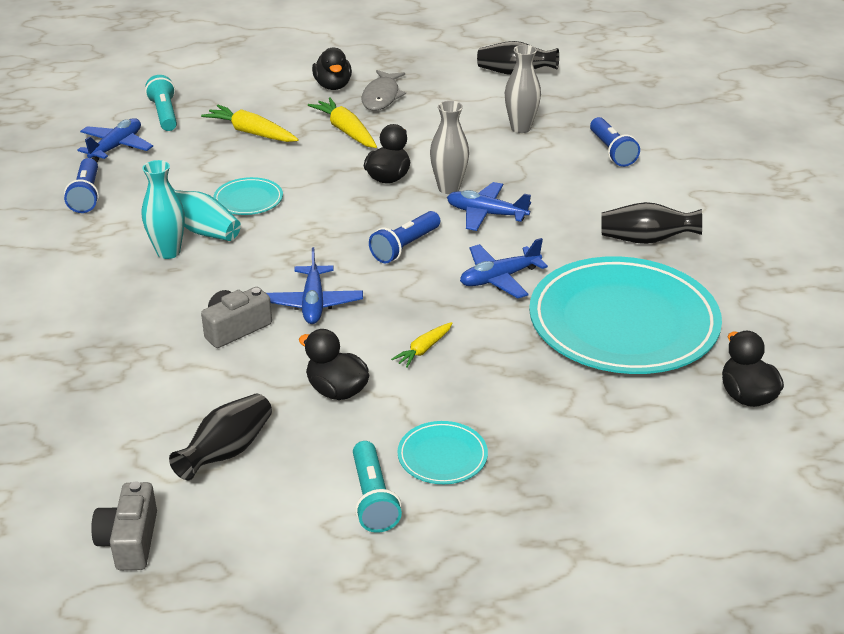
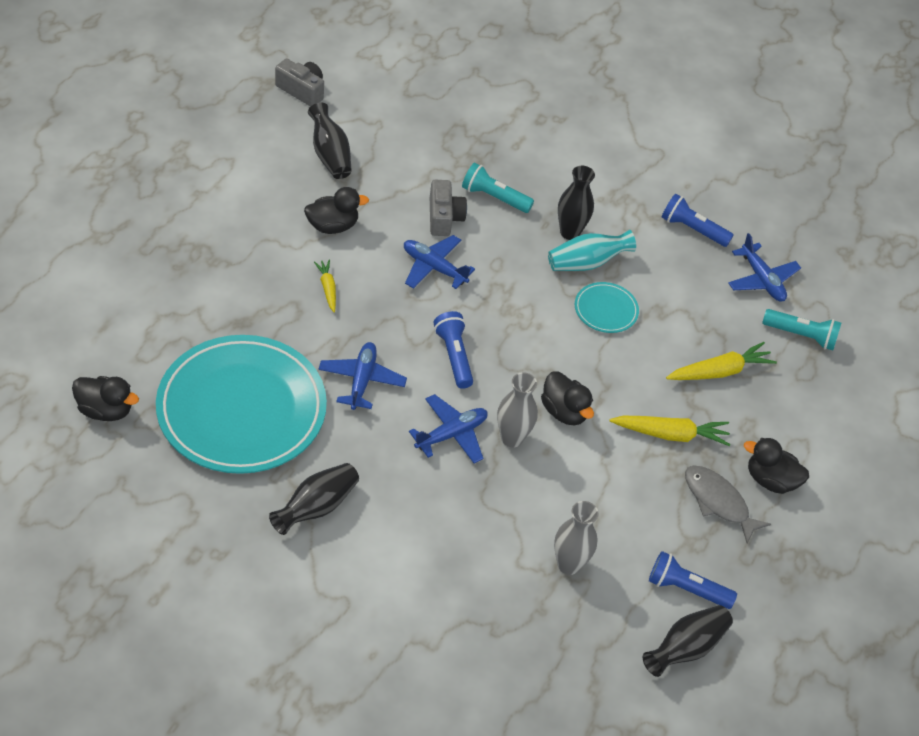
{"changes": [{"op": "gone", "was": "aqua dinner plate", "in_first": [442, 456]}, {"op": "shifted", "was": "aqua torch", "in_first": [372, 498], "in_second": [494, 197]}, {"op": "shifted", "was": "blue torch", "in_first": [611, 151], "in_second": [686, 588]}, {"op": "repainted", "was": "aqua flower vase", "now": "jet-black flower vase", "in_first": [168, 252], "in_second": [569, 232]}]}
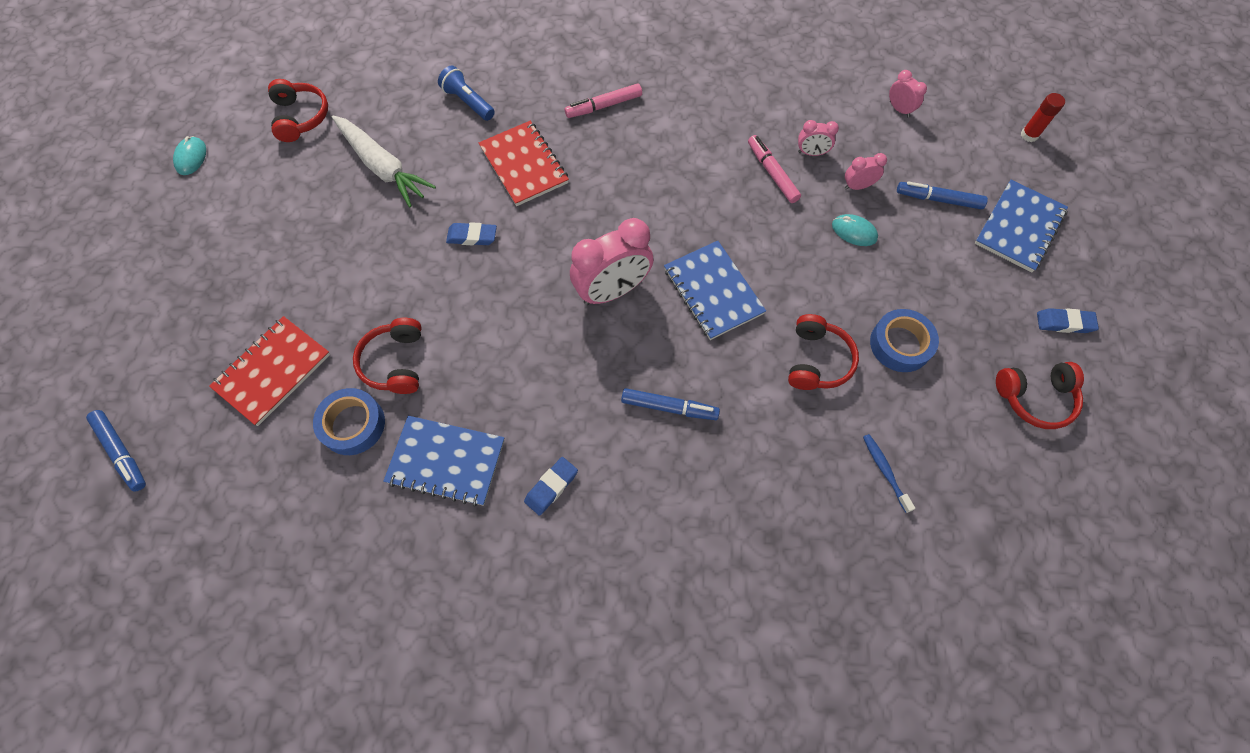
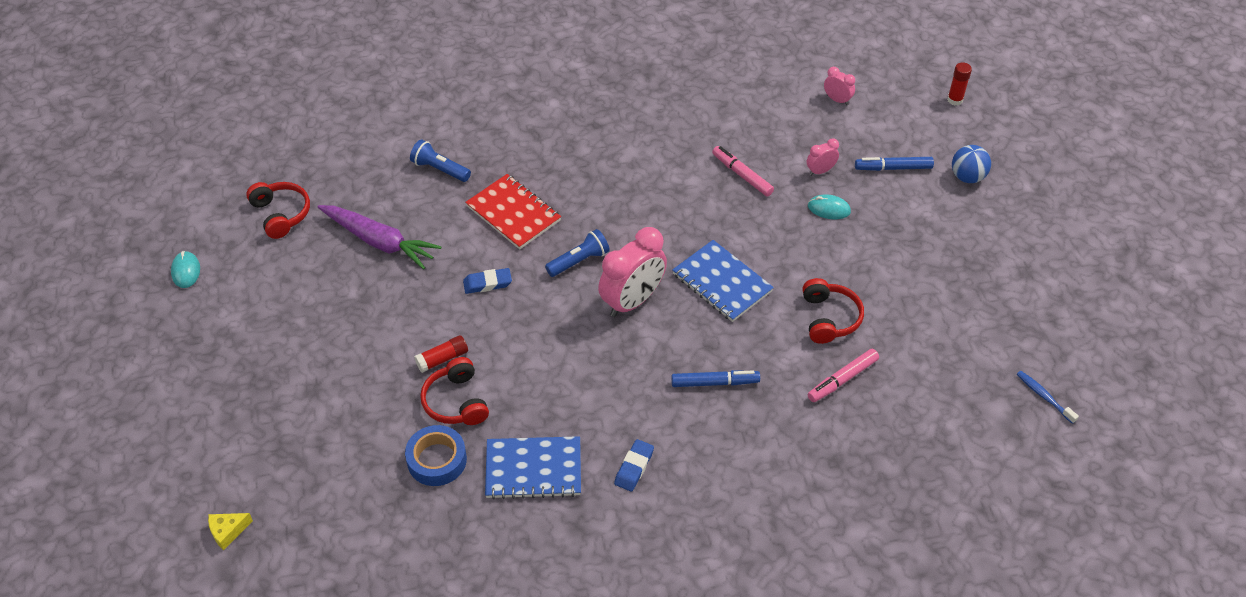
{"changes": [{"op": "gone", "was": "scarlet notepad", "in_first": [273, 371]}, {"op": "gone", "was": "rose-pink bedside clock", "in_first": [811, 153]}, {"op": "gone", "was": "blue sticky tape", "in_first": [900, 344]}, {"op": "gone", "was": "scarlet headset", "in_first": [1035, 398]}, {"op": "gone", "was": "blue gum eraser", "in_first": [1064, 323]}, {"op": "new", "now": "scarlet stick of glue", "in_second": [442, 359]}, {"op": "new", "now": "blue torch", "in_second": [579, 261]}, {"op": "shifted", "was": "rose-pink marker", "in_first": [604, 106], "in_second": [842, 379]}, {"op": "shifted", "was": "blue dental brush", "in_first": [885, 471], "in_second": [1044, 396]}, {"op": "swapped", "was": "blue marker", "now": "golden cheese", "in_first": [122, 452], "in_second": [228, 531]}, {"op": "swapped", "was": "blue notepad", "now": "blue sphere", "in_first": [1019, 227], "in_second": [967, 177]}, {"op": "repainted", "was": "white toy carrot", "now": "purple toy carrot", "in_first": [382, 167], "in_second": [379, 242]}]}
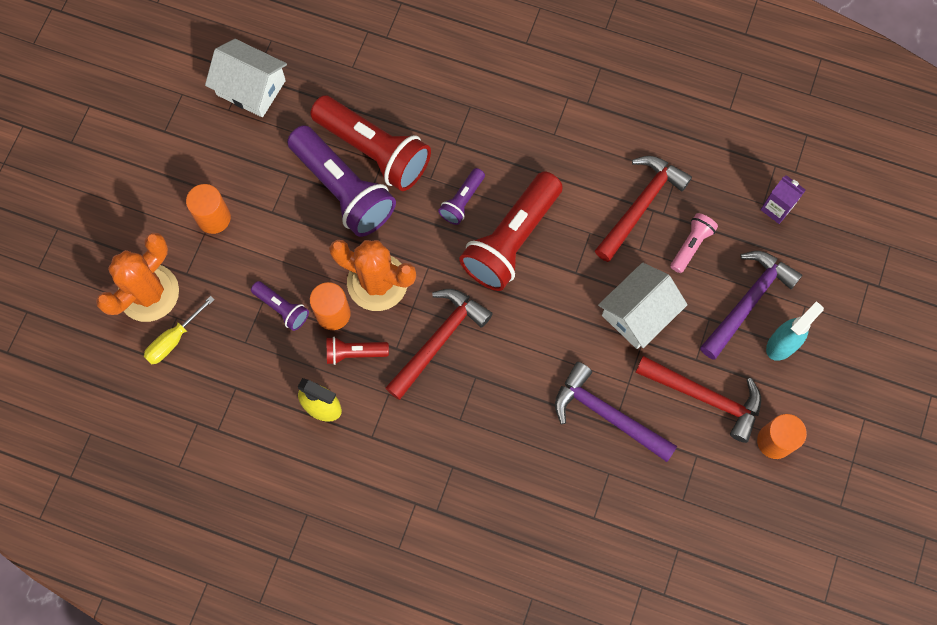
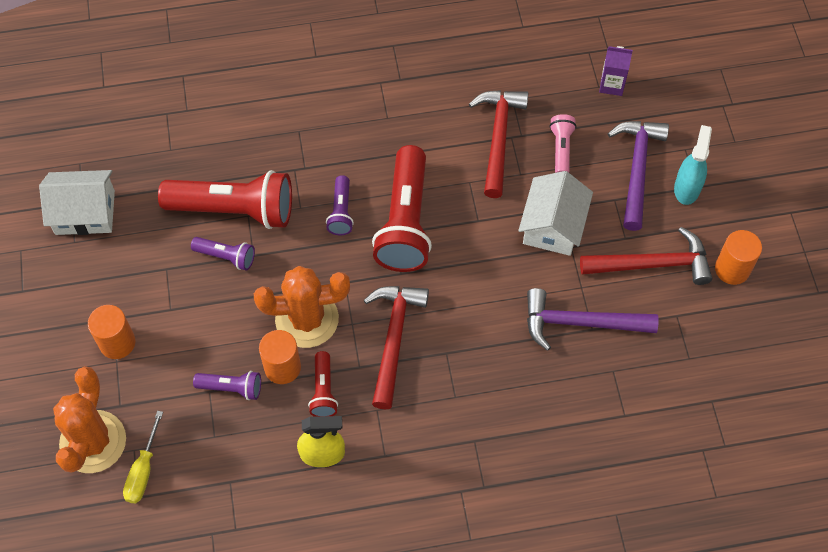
{"changes": [{"op": "rotated", "was": "scarlet torch", "in_first": [354, 353], "in_second": [323, 391], "clockwise": -60}, {"op": "scaled", "was": "purple torch", "in_first": [343, 190], "in_second": [226, 257], "ratio": 0.48}]}
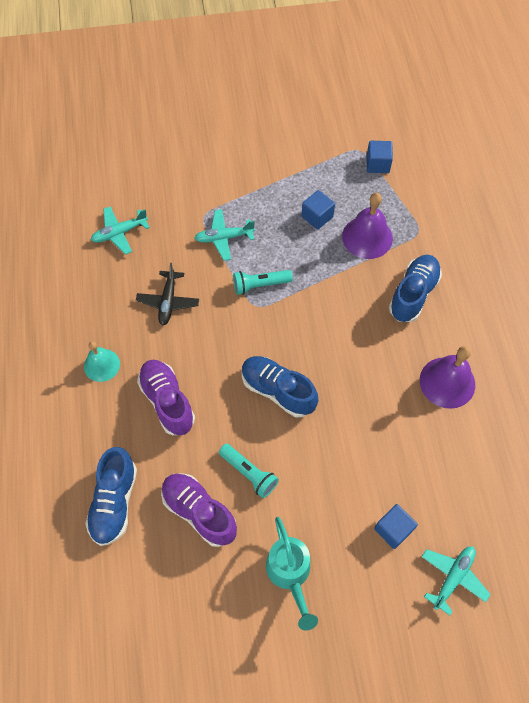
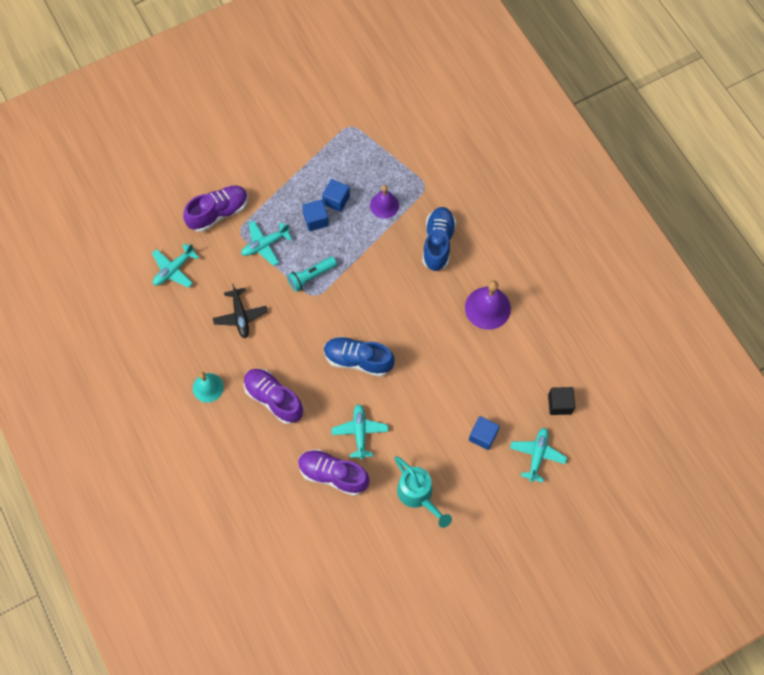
{"changes": [{"op": "gone", "was": "blue sneaker", "in_first": [114, 502]}, {"op": "new", "now": "purple sneaker", "in_second": [218, 213]}, {"op": "new", "now": "jet-black cube", "in_second": [559, 404]}, {"op": "shifted", "was": "blue cube", "in_first": [377, 164], "in_second": [316, 220]}, {"op": "swapped", "was": "aqua torch", "now": "aqua plane", "in_first": [249, 473], "in_second": [360, 432]}, {"op": "scaled", "was": "purple bell", "in_first": [367, 237], "in_second": [384, 205], "ratio": 0.66}]}
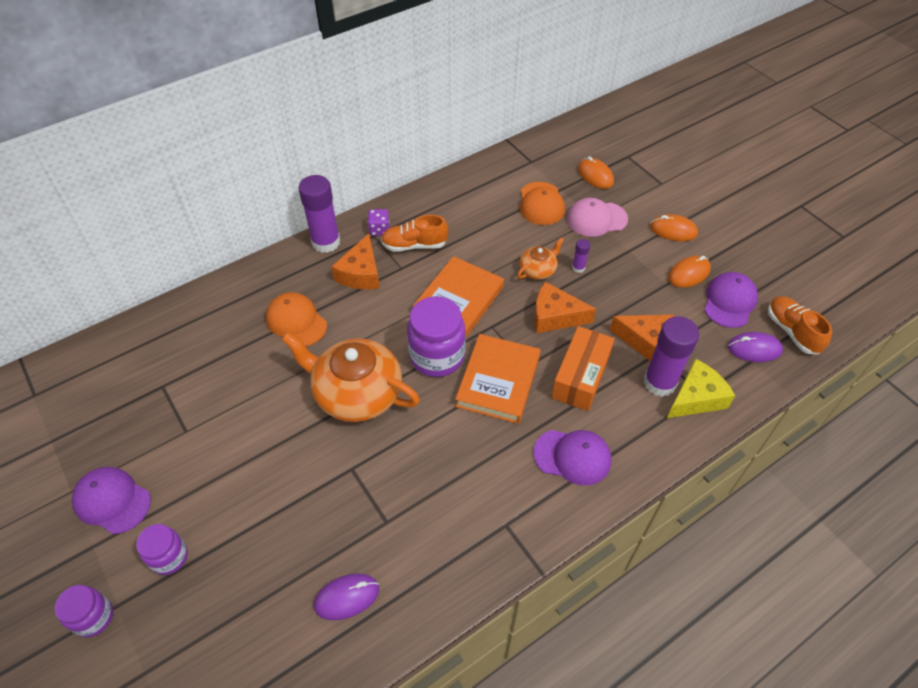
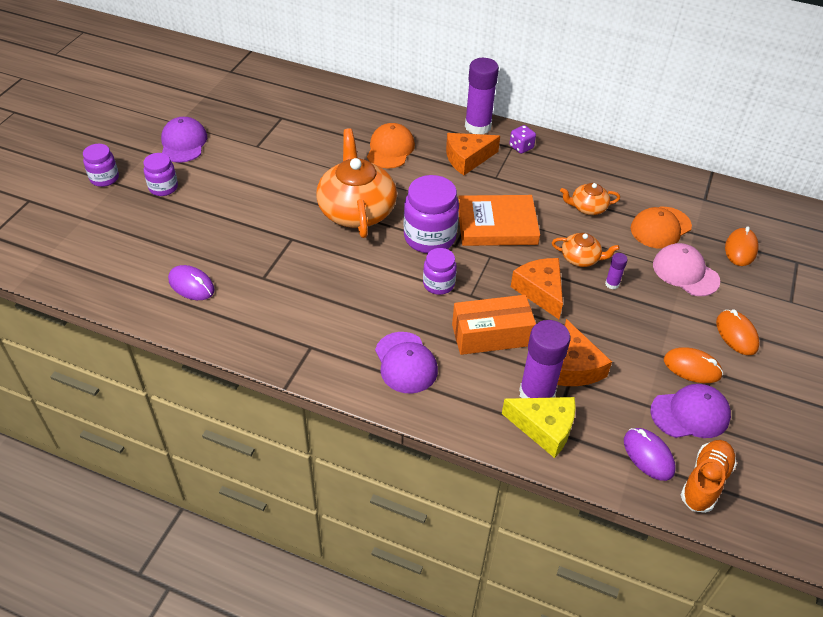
{"changes": [{"op": "gone", "was": "orange-coloured sneaker", "in_first": [414, 245]}, {"op": "new", "now": "orange-coloured china teapot", "in_second": [587, 208]}, {"op": "swapped", "was": "orange-coloured book", "now": "purple preserve jar", "in_first": [498, 381], "in_second": [438, 284]}]}
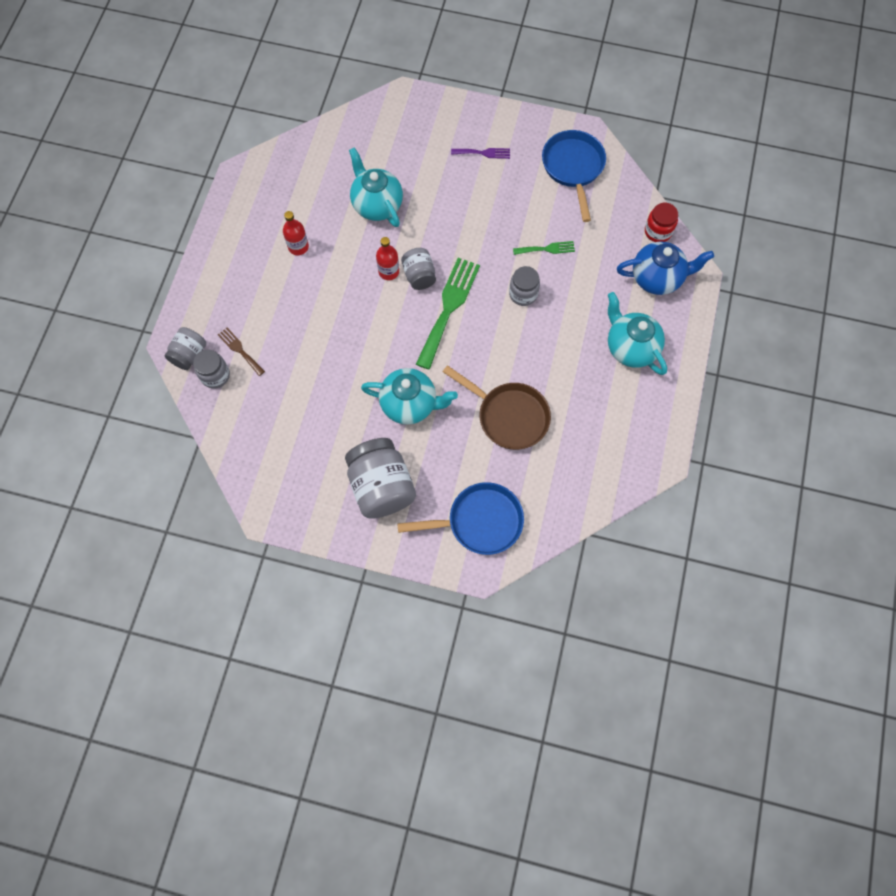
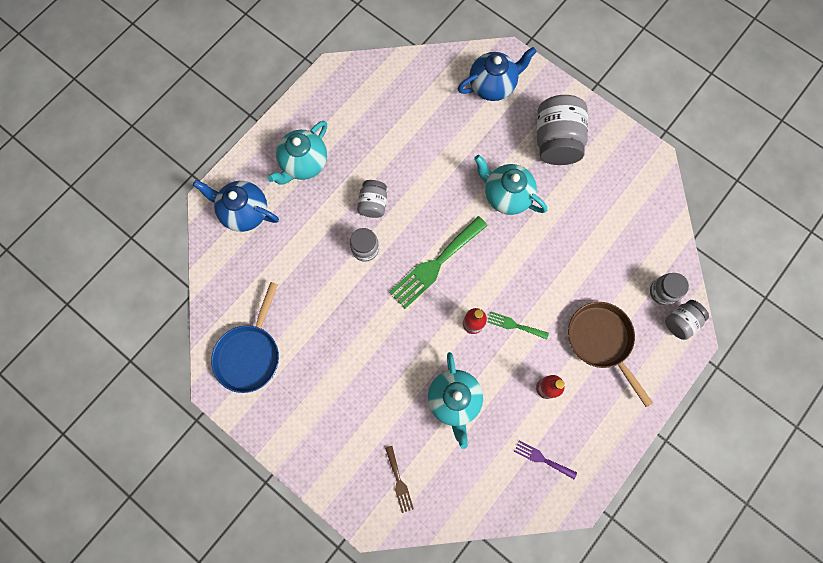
{"changes": [{"op": "gone", "was": "scarlet preserve jar", "in_first": [658, 231]}, {"op": "shifted", "was": "russet table fork", "in_first": [240, 350], "in_second": [399, 482]}, {"op": "shifted", "was": "grey preserve jar", "in_first": [419, 276], "in_second": [373, 204]}, {"op": "shifted", "was": "russet pan", "in_first": [509, 416], "in_second": [601, 341]}, {"op": "shifted", "was": "purple table fork", "in_first": [483, 153], "in_second": [542, 459]}, {"op": "shifted", "was": "emerald table fork", "in_first": [547, 249], "in_second": [514, 325]}, {"op": "swapped", "was": "blue pan", "now": "blue china teapot", "in_first": [479, 521], "in_second": [492, 86]}, {"op": "rotated", "was": "aqua china teapot", "in_first": [630, 347], "in_second": [304, 163], "clockwise": 45}]}
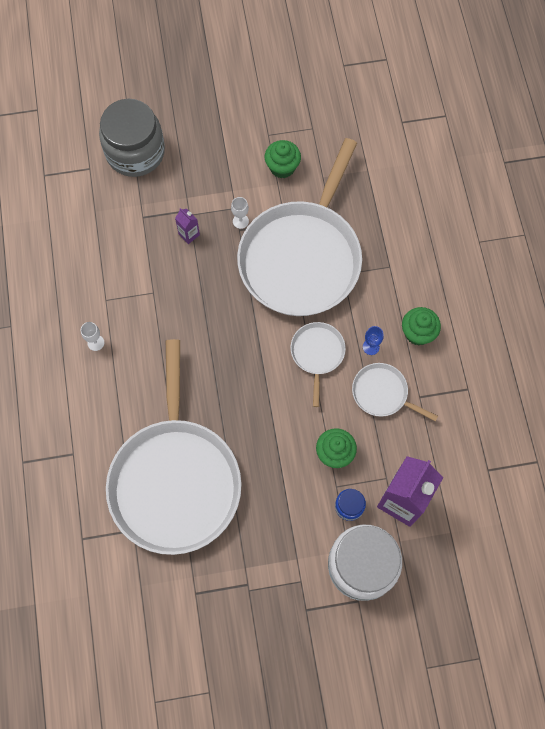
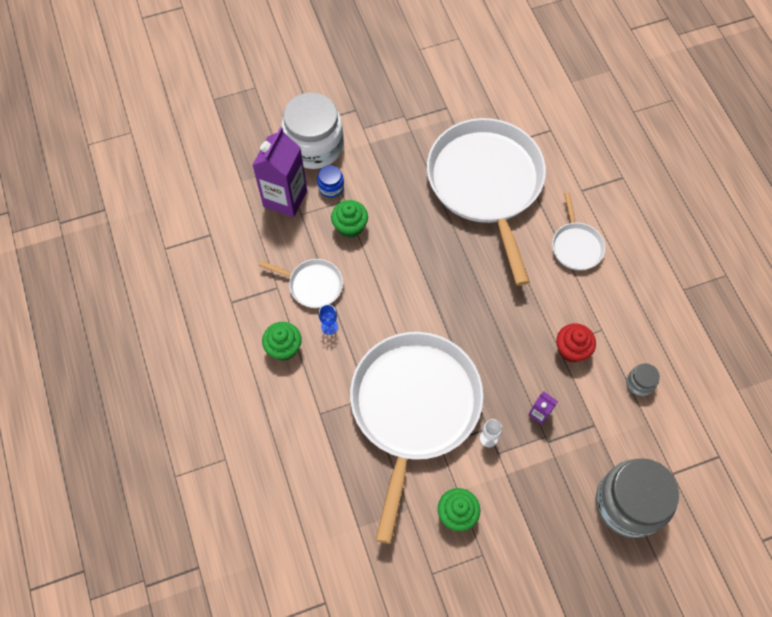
{"changes": [{"op": "gone", "was": "white goblet", "in_first": [96, 343]}, {"op": "new", "now": "scarlet muffin", "in_second": [571, 350]}, {"op": "new", "now": "grey preserve jar", "in_second": [639, 383]}, {"op": "shifted", "was": "white pan", "in_first": [317, 354], "in_second": [576, 246]}]}
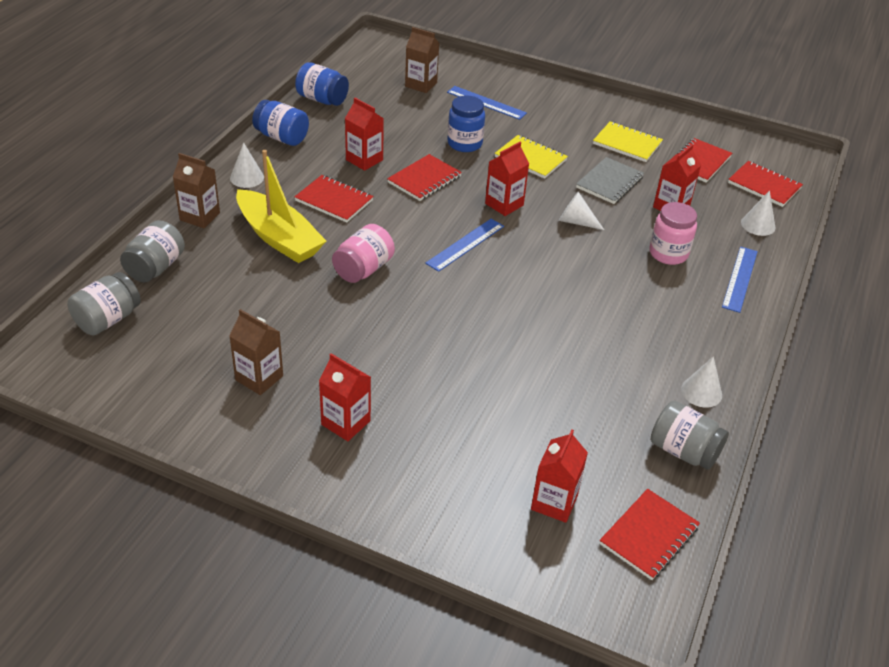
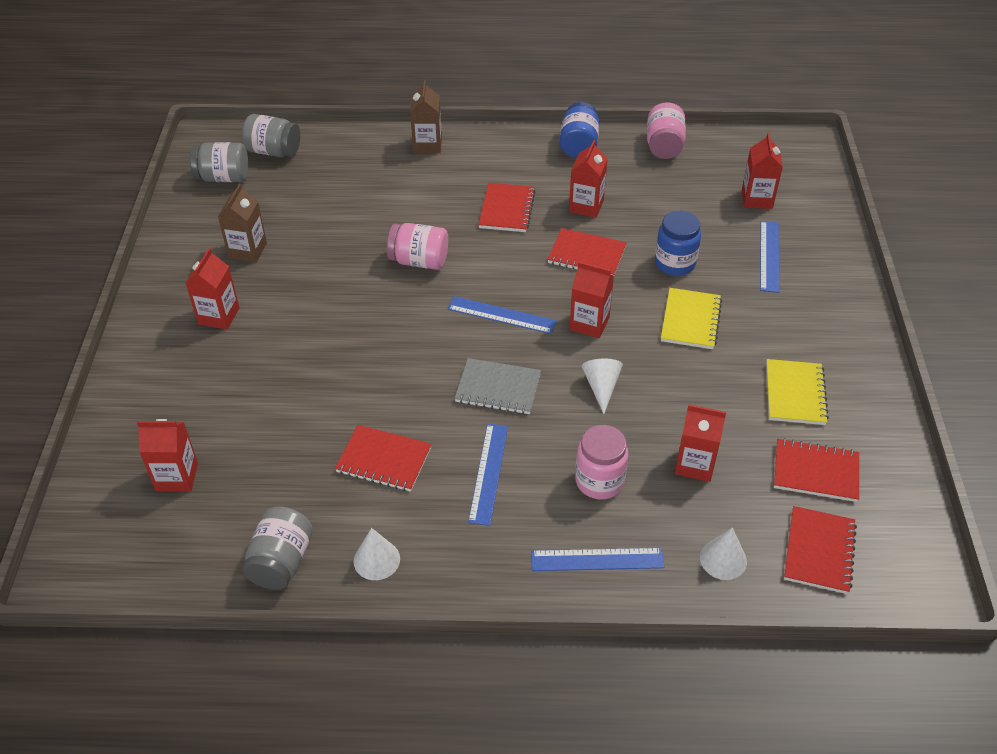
{"changes": [{"op": "gone", "was": "white solid cone", "in_first": [247, 177]}, {"op": "gone", "was": "golden sailboat", "in_first": [279, 237]}, {"op": "new", "now": "blue ruler", "in_second": [488, 473]}, {"op": "shifted", "was": "grey preserve jar", "in_first": [156, 267], "in_second": [223, 177]}, {"op": "shifted", "was": "grey notepad", "in_first": [609, 182], "in_second": [498, 388]}, {"op": "shifted", "was": "scarlet notepad", "in_first": [649, 535], "in_second": [384, 460]}, {"op": "repainted", "was": "blue preserve jar", "now": "rose-pink preserve jar", "in_first": [322, 99], "in_second": [664, 146]}, {"op": "repainted", "was": "russet milk carton", "now": "scarlet milk carton", "in_first": [421, 84], "in_second": [757, 199]}]}
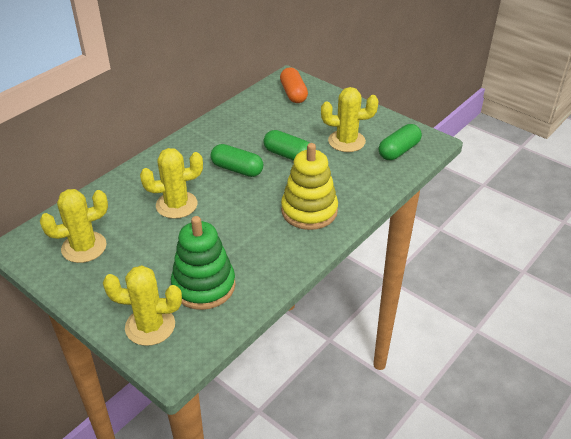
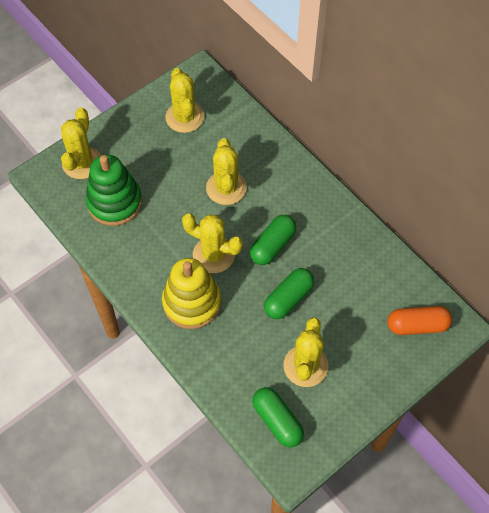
{"changes": [{"op": "new", "now": "golden saguaro cactus", "in_second": [213, 255]}]}
